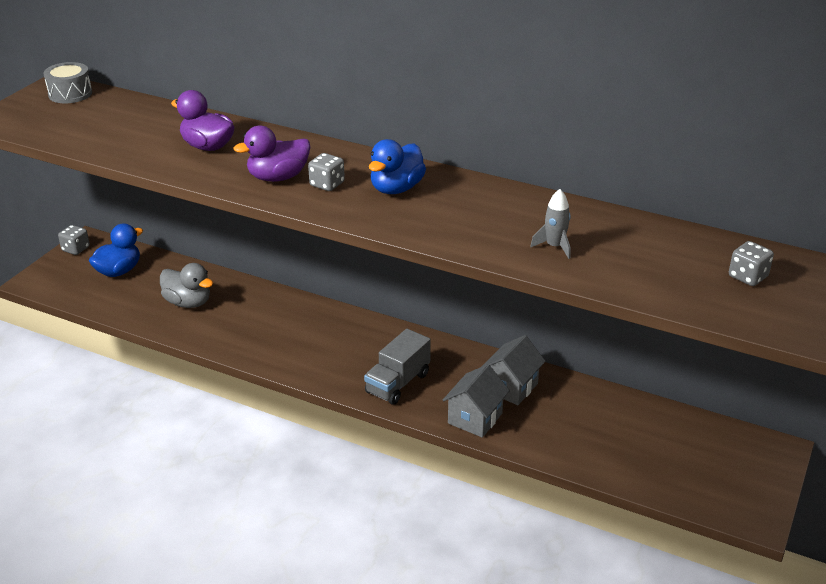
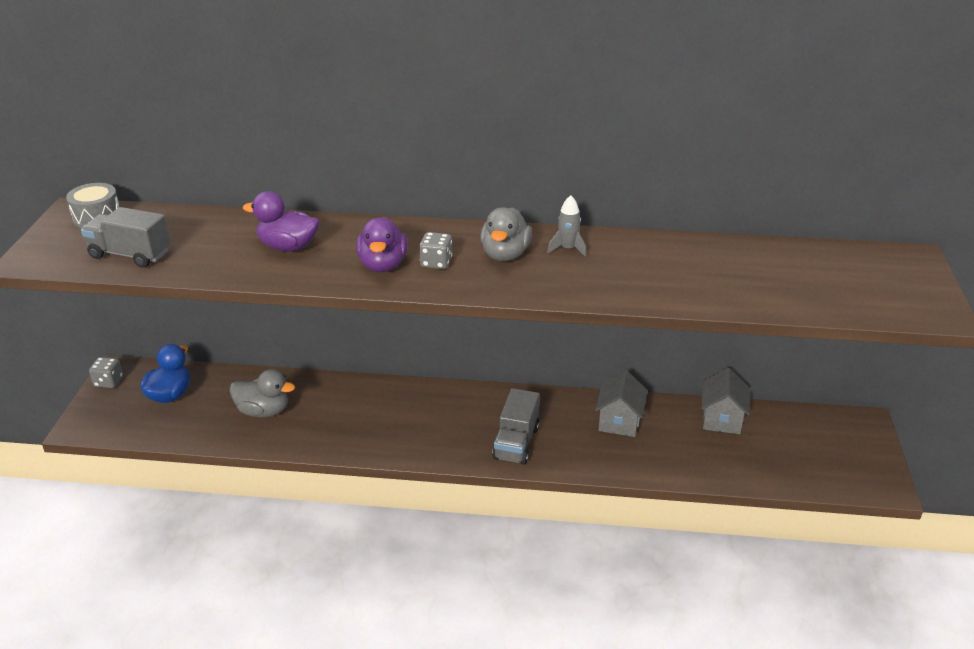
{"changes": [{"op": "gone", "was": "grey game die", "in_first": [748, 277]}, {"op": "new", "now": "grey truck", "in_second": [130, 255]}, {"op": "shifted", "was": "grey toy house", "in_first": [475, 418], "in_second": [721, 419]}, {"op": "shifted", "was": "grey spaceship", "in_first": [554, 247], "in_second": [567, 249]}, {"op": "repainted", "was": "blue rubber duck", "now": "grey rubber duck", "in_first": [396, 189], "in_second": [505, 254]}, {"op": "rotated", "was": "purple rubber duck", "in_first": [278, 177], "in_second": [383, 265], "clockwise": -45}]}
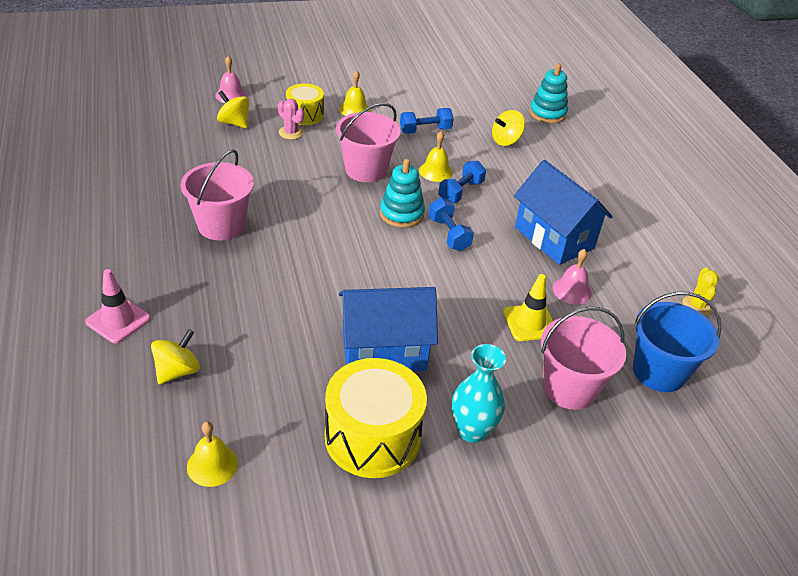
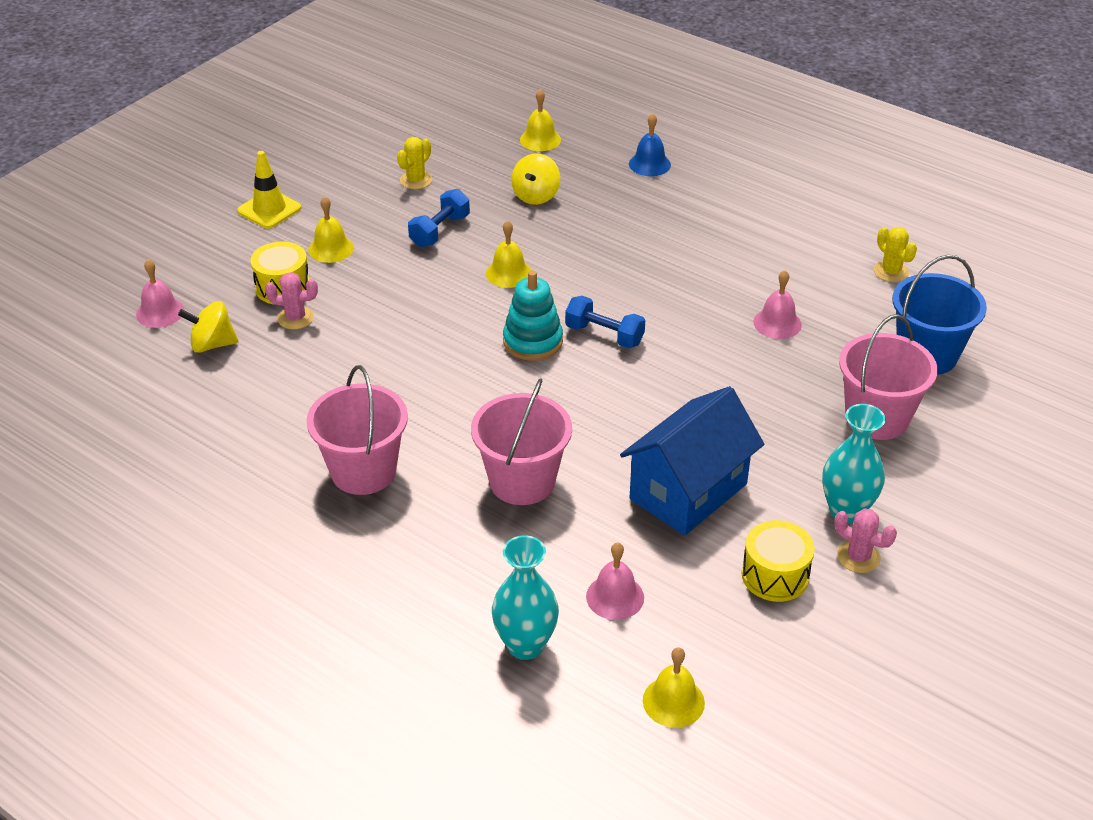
{"changes": [{"op": "gone", "was": "rose-pink safety cone", "in_first": [118, 320]}, {"op": "gone", "was": "blue free weight", "in_first": [460, 192]}, {"op": "gone", "was": "blue toy house", "in_first": [554, 238]}, {"op": "new", "now": "golden saguaro cactus", "in_second": [416, 180]}, {"op": "new", "now": "rose-pink bell", "in_second": [615, 597]}, {"op": "new", "now": "blue bell", "in_second": [649, 164]}, {"op": "new", "now": "rose-pink saguaro cactus", "in_second": [858, 557]}, {"op": "shifted", "was": "rose-pink sand bucket", "in_first": [366, 170], "in_second": [522, 481]}, {"op": "shifted", "was": "golden safety cone", "in_first": [530, 322], "in_second": [269, 209]}, {"op": "swapped", "was": "golden spinning top", "now": "aqua flower vase", "in_first": [177, 371], "in_second": [525, 645]}, {"op": "swapped", "was": "aqua stacking rings", "now": "golden bell", "in_first": [547, 113], "in_second": [540, 139]}, {"op": "scaled", "was": "golden snare drum", "in_first": [372, 437], "in_second": [775, 575], "ratio": 0.58}]}
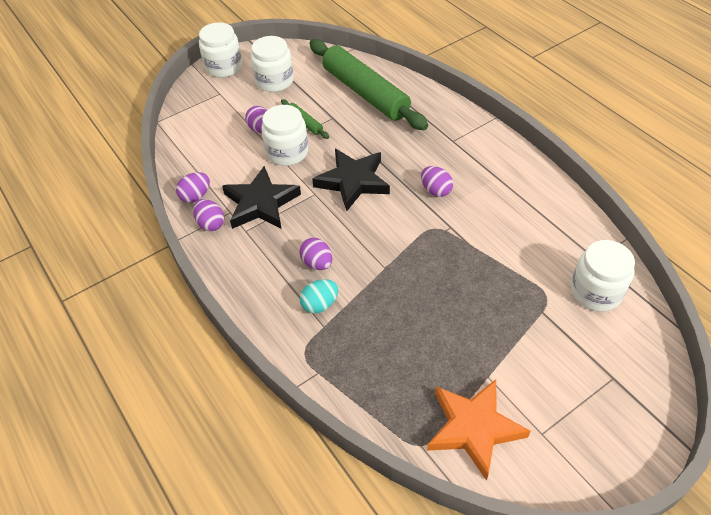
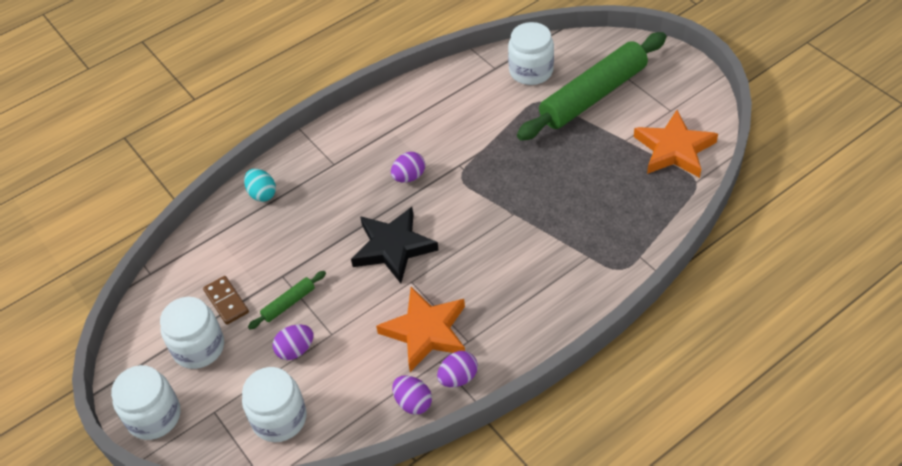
{"changes": [{"op": "gone", "was": "purple egg shape", "in_first": [317, 263]}, {"op": "new", "now": "russet domino piece", "in_second": [226, 301]}, {"op": "shifted", "was": "white preserve jar", "in_first": [287, 152], "in_second": [279, 418]}, {"op": "shifted", "was": "aqua egg shape", "in_first": [320, 304], "in_second": [262, 194]}, {"op": "shifted", "was": "emerald pastry roller", "in_first": [365, 93], "in_second": [593, 95]}, {"op": "repainted", "was": "jet-black five-pointed star", "now": "orange-coloured five-pointed star", "in_first": [261, 203], "in_second": [426, 331]}]}
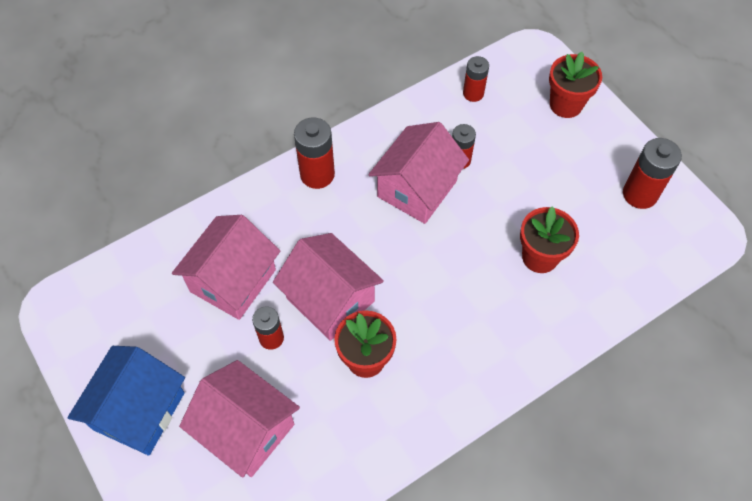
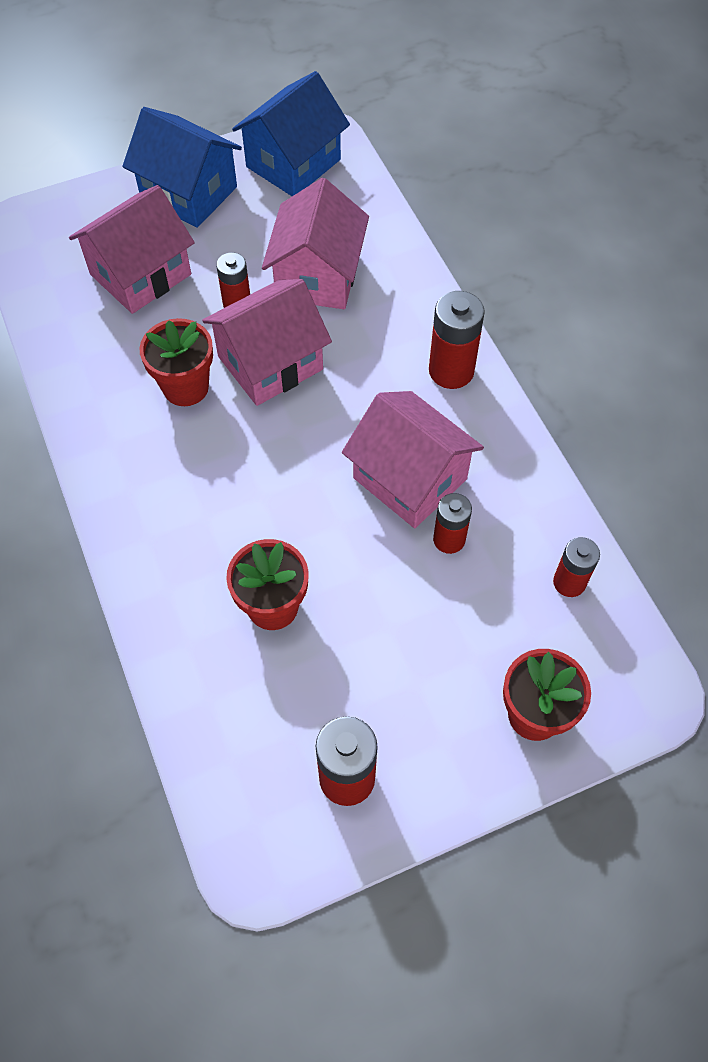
{"changes": [{"op": "new", "now": "blue toy house", "in_second": [293, 163]}, {"op": "rotated", "was": "rose-pink toy house", "in_first": [233, 280], "in_second": [317, 276], "clockwise": 60}]}
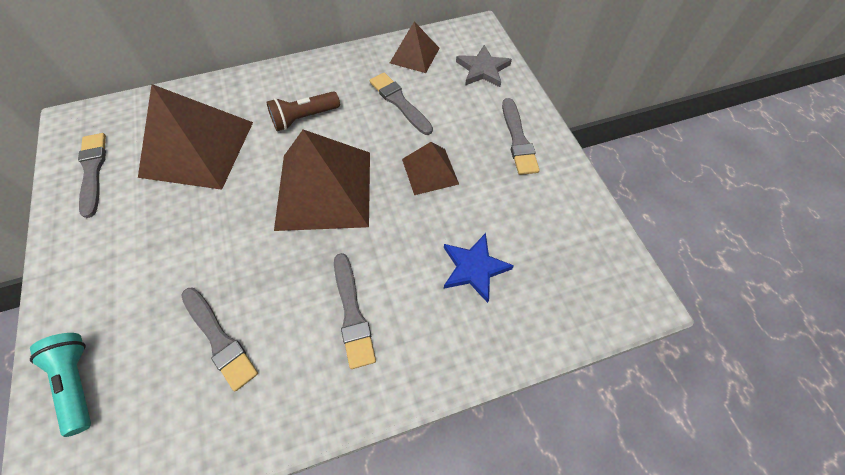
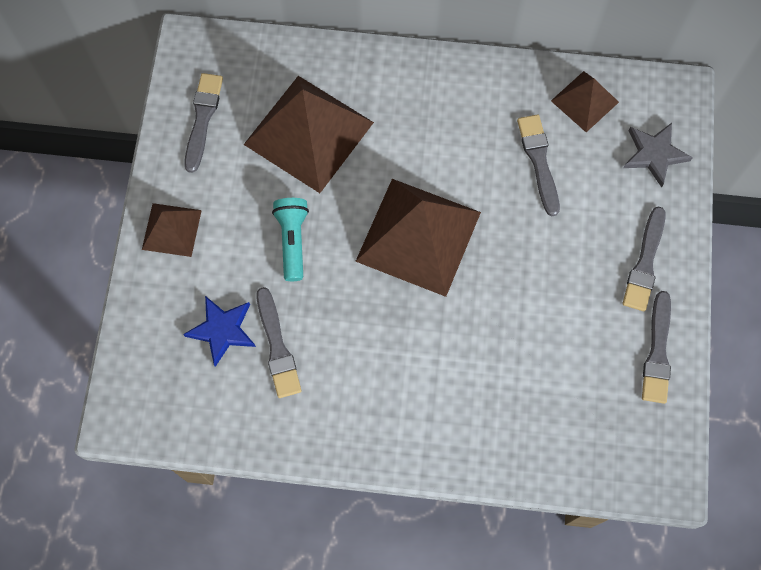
{"changes": [{"op": "gone", "was": "russet torch", "in_first": [304, 118]}, {"op": "shifted", "was": "aqua torch", "in_first": [78, 383], "in_second": [292, 241]}, {"op": "shifted", "was": "grey paint brush", "in_first": [352, 313], "in_second": [657, 352]}, {"op": "shifted", "was": "russet pyramid shape", "in_first": [430, 171], "in_second": [171, 229]}, {"op": "shifted", "was": "blue five-pointed star", "in_first": [474, 268], "in_second": [222, 330]}]}
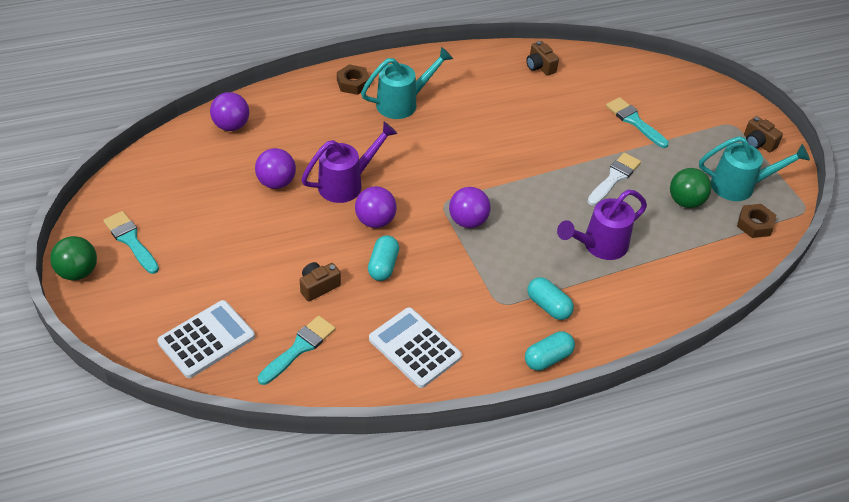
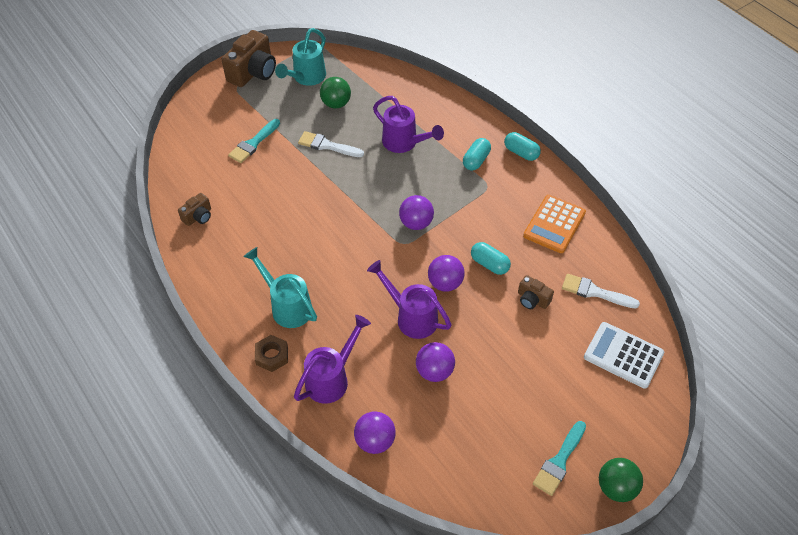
{"changes": [{"op": "gone", "was": "russet nut", "in_first": [754, 224]}, {"op": "new", "now": "purple watering pot", "in_second": [331, 378]}, {"op": "repainted", "was": "aqua paint brush", "now": "white paint brush", "in_first": [299, 348], "in_second": [595, 292]}, {"op": "repainted", "was": "white pocket calculator", "now": "orange-coloured pocket calculator", "in_first": [414, 348], "in_second": [554, 224]}, {"op": "rotated", "was": "aqua pill", "in_first": [383, 266], "in_second": [489, 264], "clockwise": 45}, {"op": "rotated", "was": "aqua watering pot", "in_first": [740, 186], "in_second": [306, 78], "clockwise": -135}, {"op": "scaled", "was": "russet camera", "in_first": [758, 143], "in_second": [253, 72], "ratio": 1.92}]}
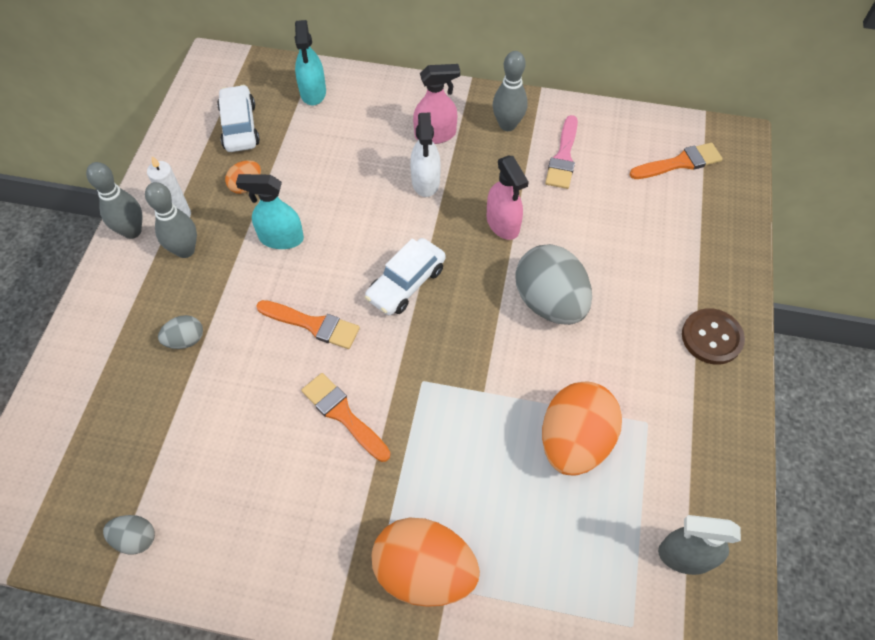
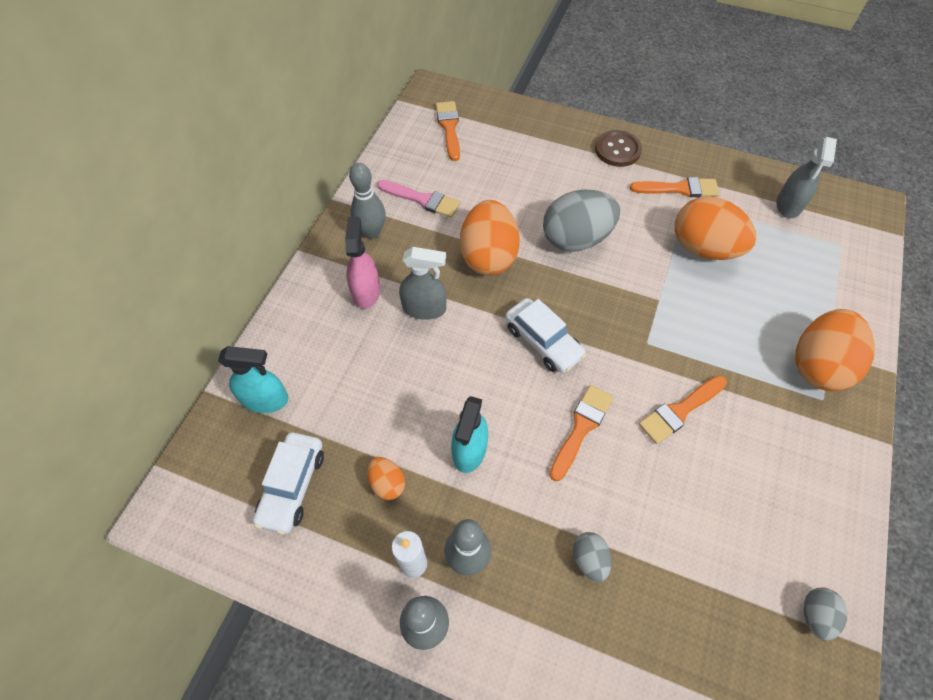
{"changes": [{"op": "new", "now": "orange-coloured paint brush", "in_second": [679, 189]}, {"op": "swapped", "was": "rose-pink sprayer", "now": "orange-coloured egg shape", "in_first": [503, 224], "in_second": [488, 256]}, {"op": "repainted", "was": "white sprayer", "now": "grey sprayer", "in_first": [425, 181], "in_second": [424, 308]}, {"op": "rotated", "was": "white automobile", "in_first": [240, 126], "in_second": [292, 486], "clockwise": -75}]}
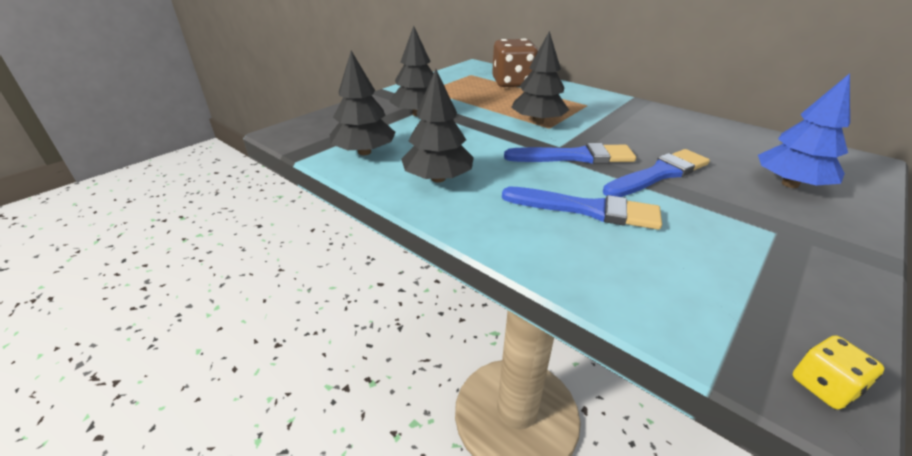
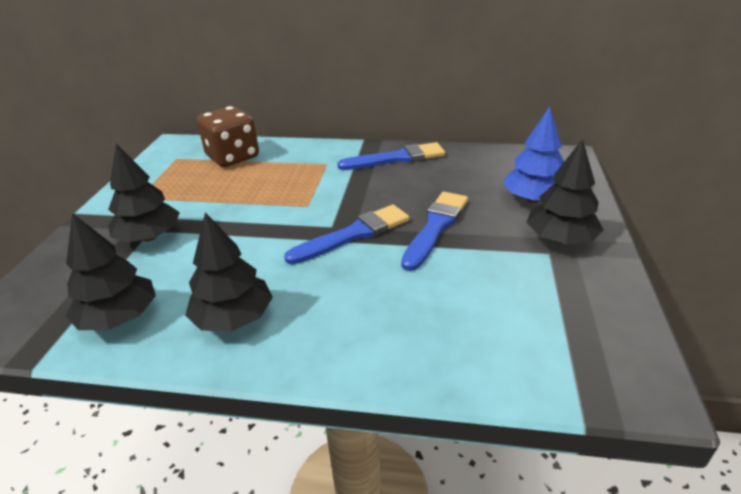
{"changes": [{"op": "gone", "was": "golden game die", "in_first": [823, 386]}, {"op": "shifted", "was": "blue paint brush", "in_first": [587, 209], "in_second": [396, 158]}, {"op": "shifted", "was": "jet-black fir tree", "in_first": [538, 122], "in_second": [560, 239]}]}
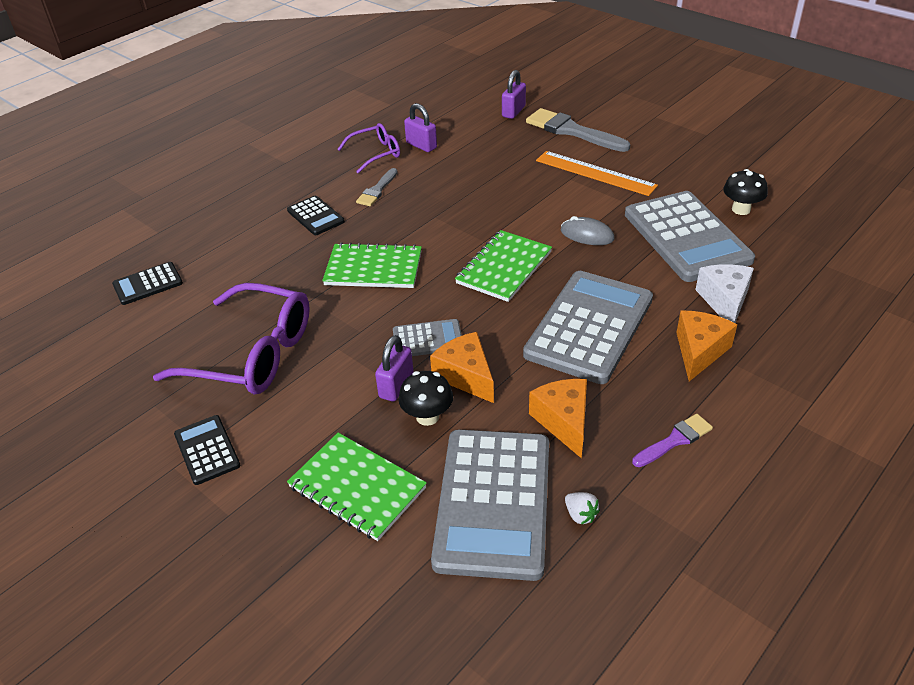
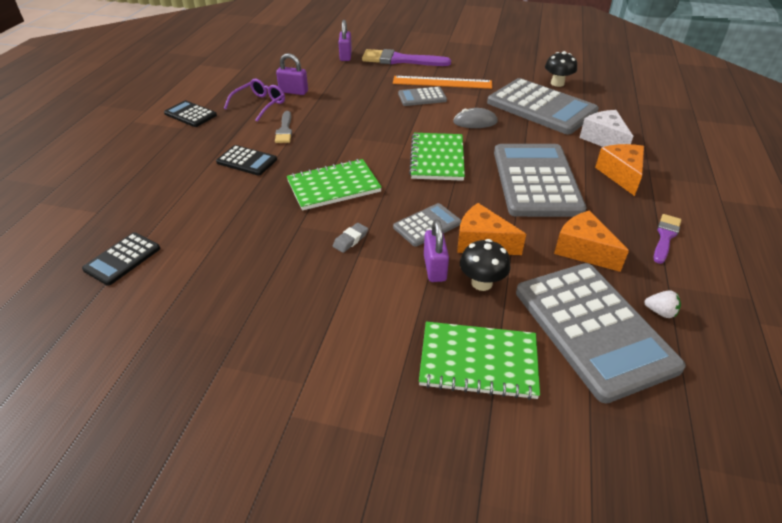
{"changes": [{"op": "gone", "was": "purple glasses", "in_first": [252, 354]}, {"op": "new", "now": "grey gum eraser", "in_second": [350, 240]}, {"op": "new", "now": "grey pocket calculator", "in_second": [422, 97]}, {"op": "shifted", "was": "jet-black pocket calculator", "in_first": [207, 450], "in_second": [190, 114]}, {"op": "repainted", "was": "grey paint brush", "now": "purple paint brush", "in_first": [572, 131], "in_second": [400, 60]}]}
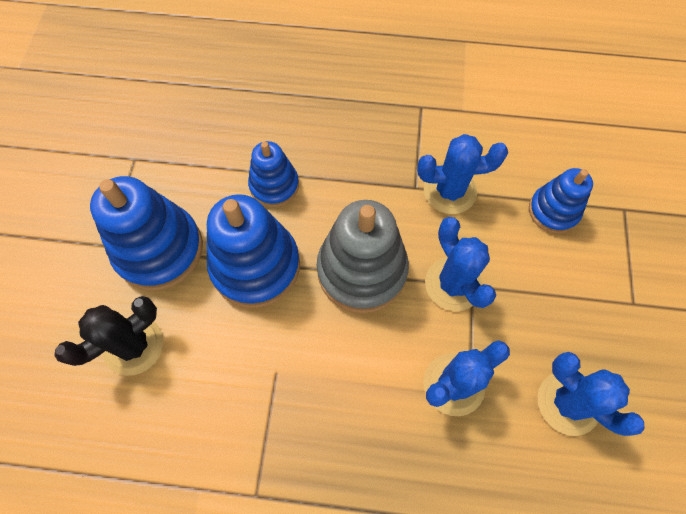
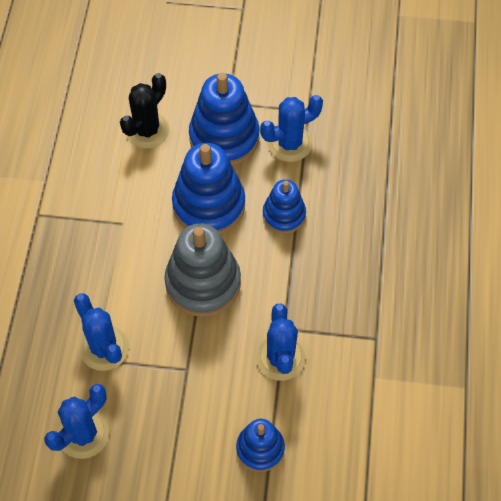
{"changes": [{"op": "shifted", "was": "blue saguaro cactus", "in_first": [453, 284], "in_second": [289, 143]}, {"op": "rotated", "was": "jet-black saguaro cactus", "in_first": [133, 345], "in_second": [147, 130], "clockwise": 75}]}
